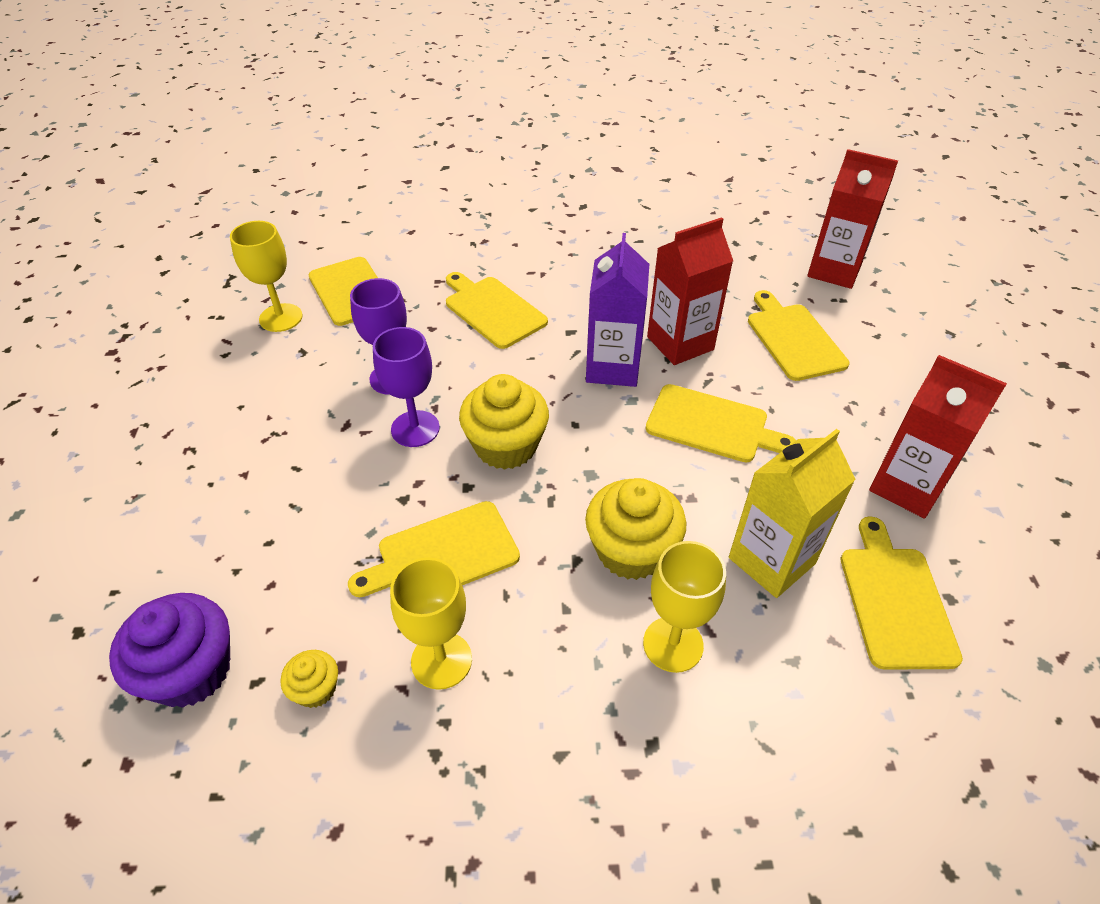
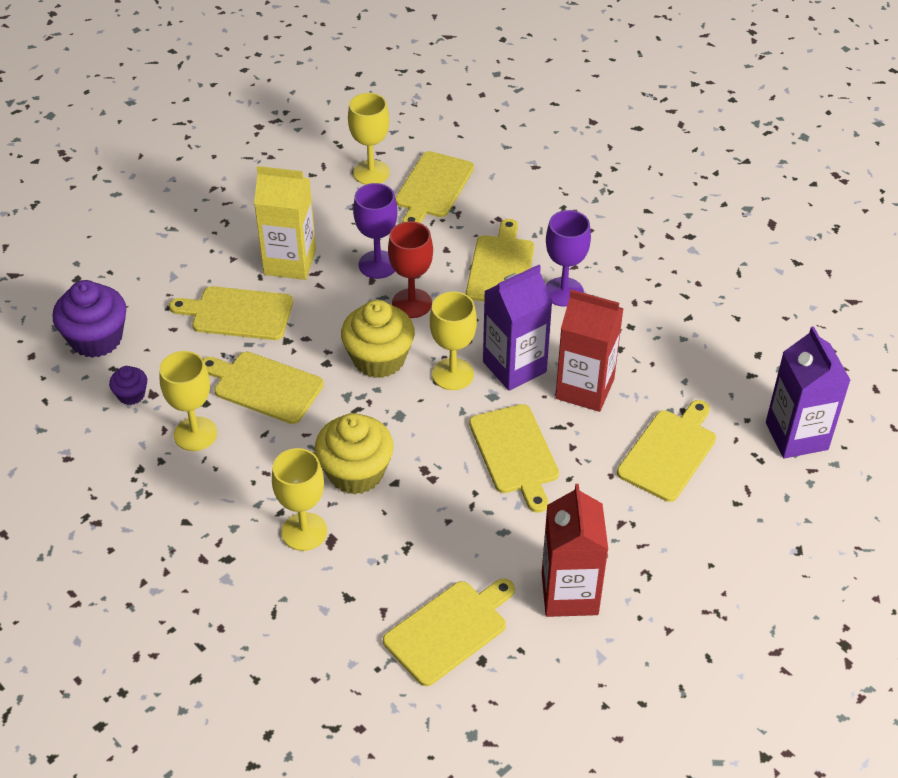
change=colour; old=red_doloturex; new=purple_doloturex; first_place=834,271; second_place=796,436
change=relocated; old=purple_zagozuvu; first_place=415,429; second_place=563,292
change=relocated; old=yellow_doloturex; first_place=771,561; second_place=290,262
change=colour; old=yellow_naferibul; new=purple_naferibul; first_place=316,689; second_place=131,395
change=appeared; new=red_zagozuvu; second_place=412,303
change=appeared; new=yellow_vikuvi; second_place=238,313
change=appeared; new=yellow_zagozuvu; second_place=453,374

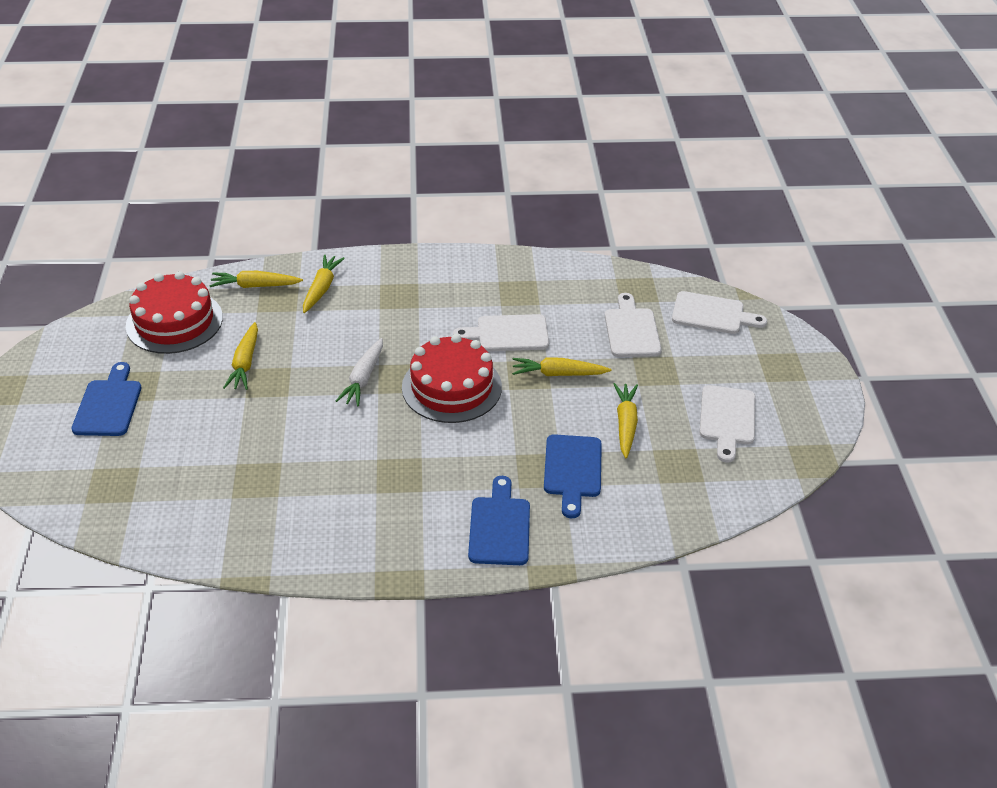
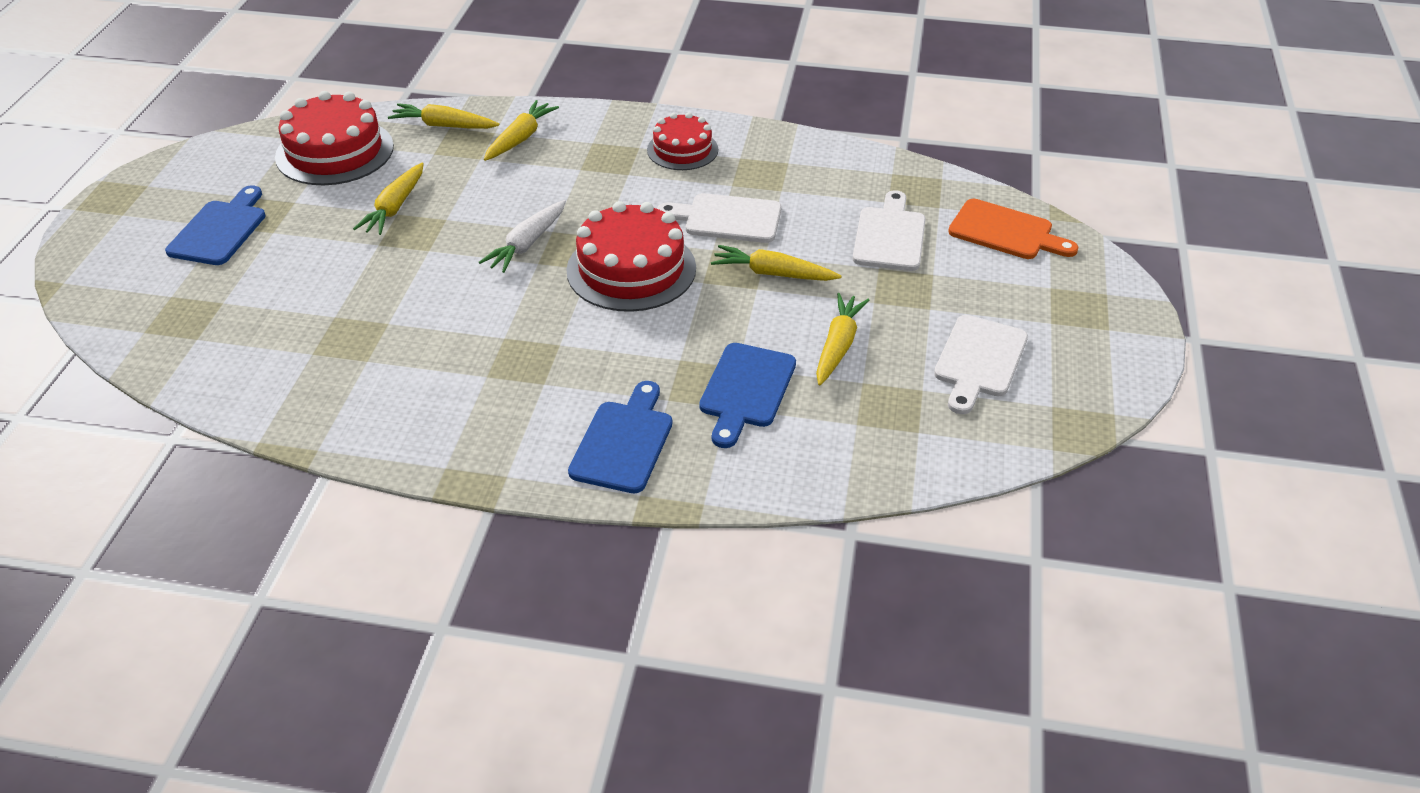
change=colour; old=white_vikuvi; new=orange_vikuvi; first_place=712,314; second_place=1006,232
change=appeared; new=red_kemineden; second_place=682,150

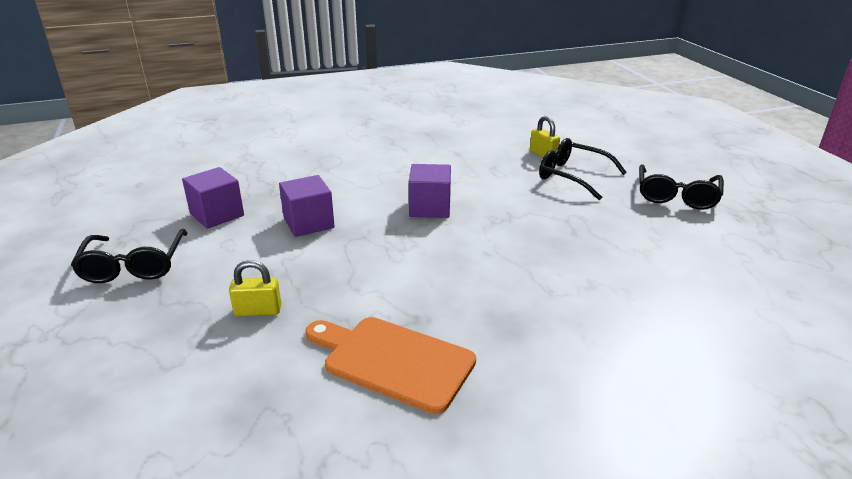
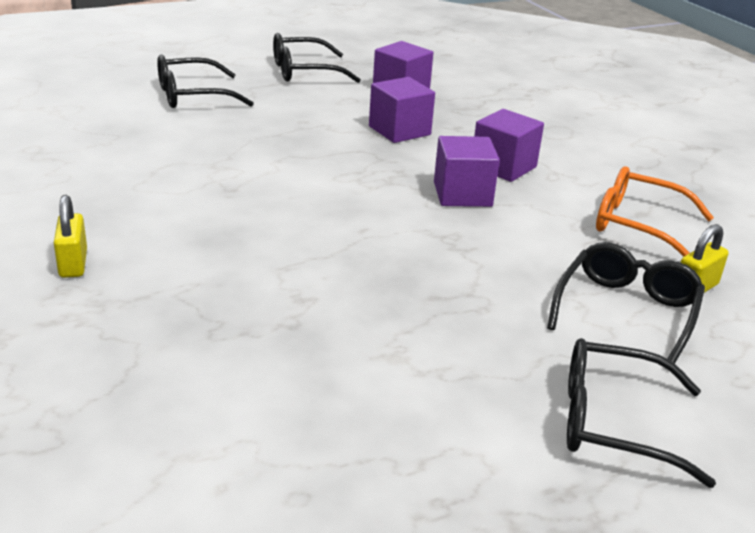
change=relocated; old=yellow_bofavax; first_place=258,311; second_place=73,263
change=missing; old=orange_vikuvi; first_place=393,360
change=appeared; new=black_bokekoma; second_place=193,95
change=appeared; new=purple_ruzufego; second_place=503,167
change=appeared; new=orange_bokekoma; second_place=639,225

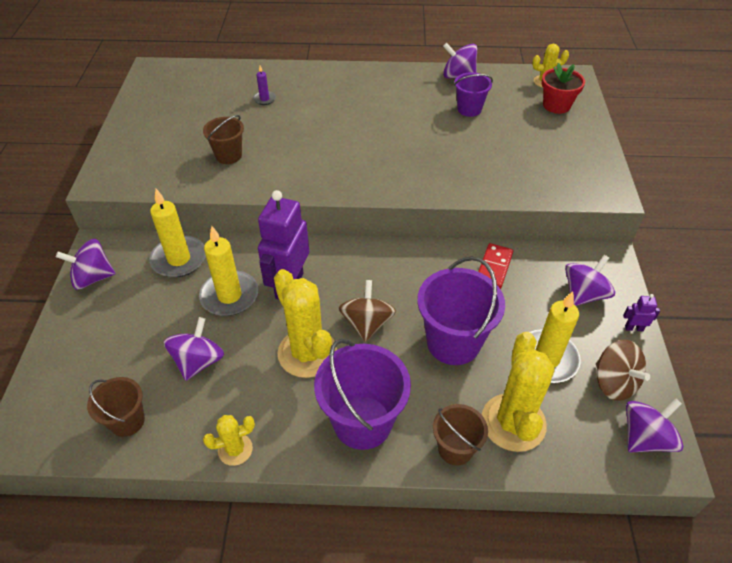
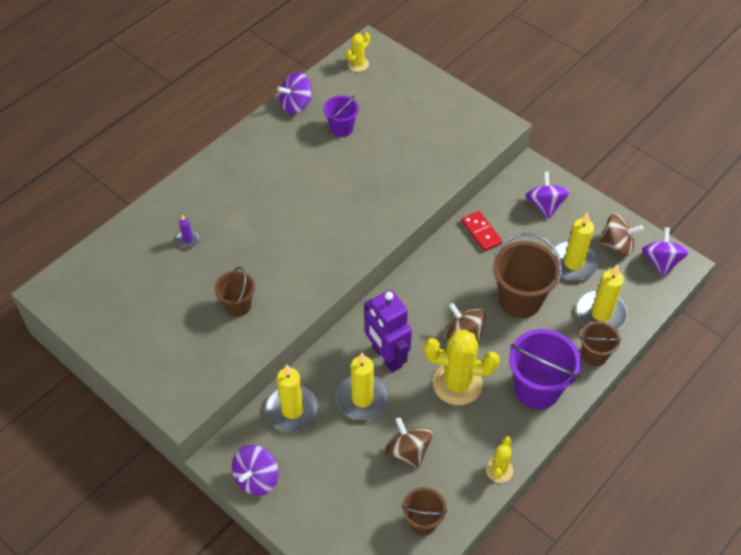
change=missing; old=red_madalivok; first_place=556,105
change=colour; old=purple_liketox; new=brown_liketox; first_place=453,342; second_place=520,299
change=missing; old=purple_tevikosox; first_place=634,328
change=colour; old=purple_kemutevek; new=brown_kemutevek; first_place=198,361; second_place=407,451
change=exchanged; old=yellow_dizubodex; new=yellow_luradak; first_place=513,422; second_place=601,314

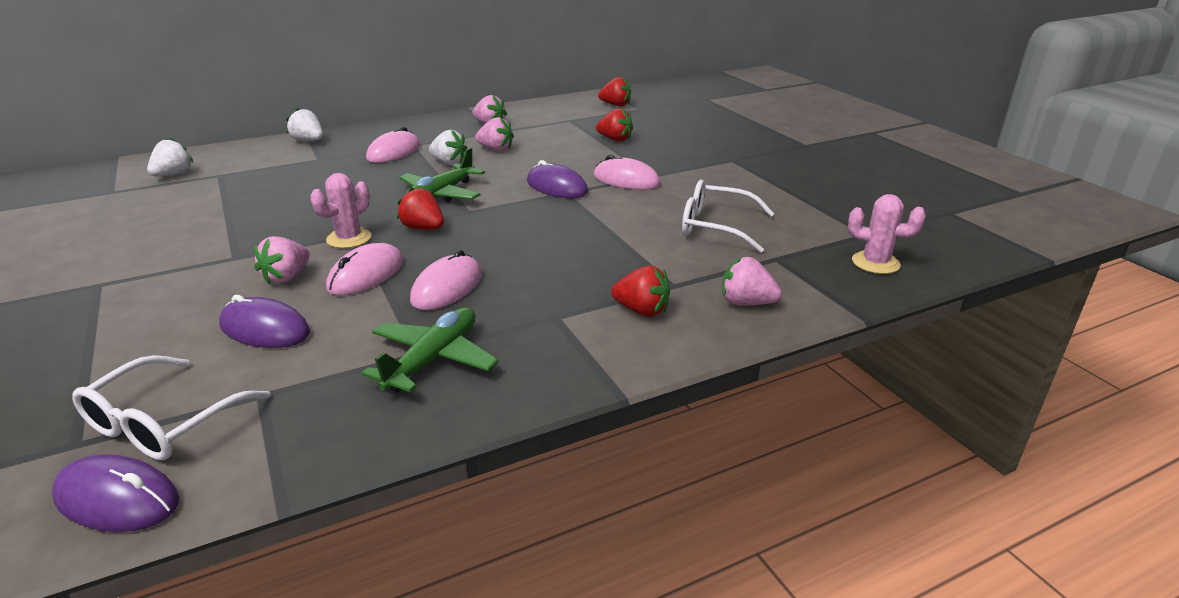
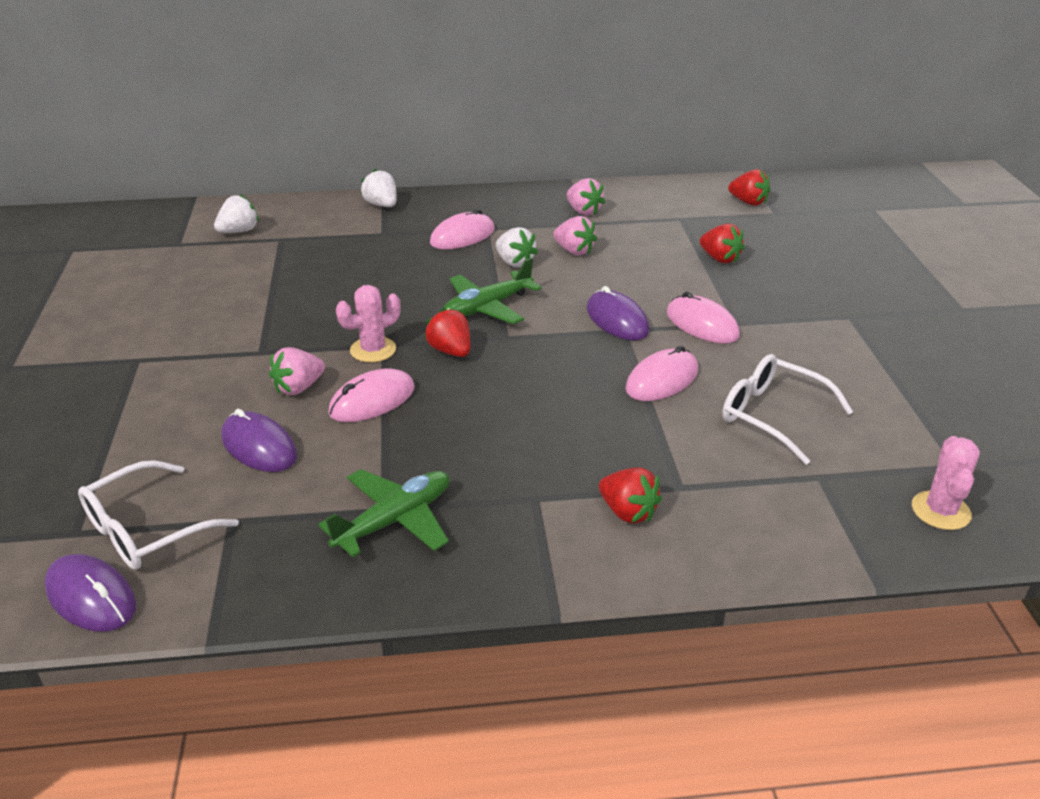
change=spun; old=pink_dizubodex; first_place=875,263; second_place=940,511; degrees=60
change=relocated; old=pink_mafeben; first_place=447,287; second_place=662,380
change=missing; old=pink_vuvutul; first_place=746,303

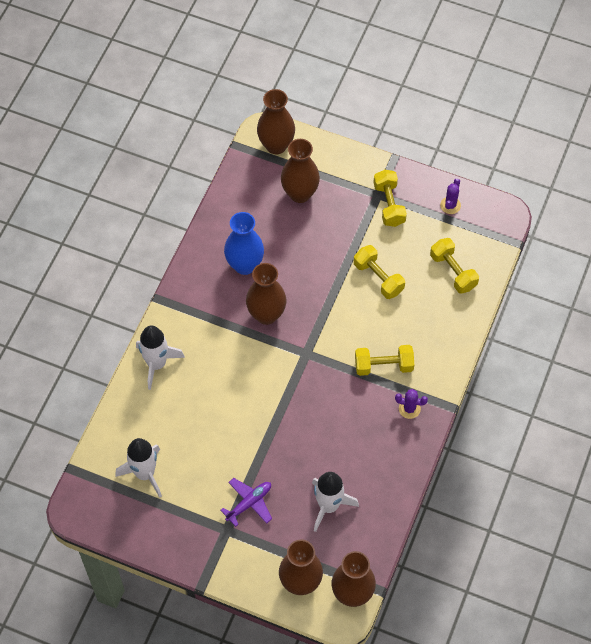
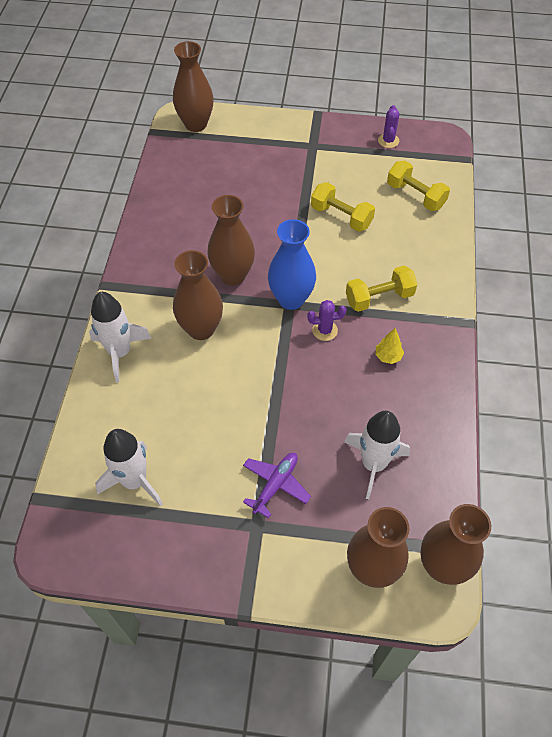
change=relocated; old=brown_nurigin; first_place=300,193; second_place=201,329
change=missing; old=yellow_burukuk; first_place=389,204
change=relocated; old=blue_nurigin; first_place=245,265; second_place=291,299
change=relocated; old=purple_dizubodex; first_place=409,409; second_place=325,330
change=appeared; new=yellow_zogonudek; second_place=388,356

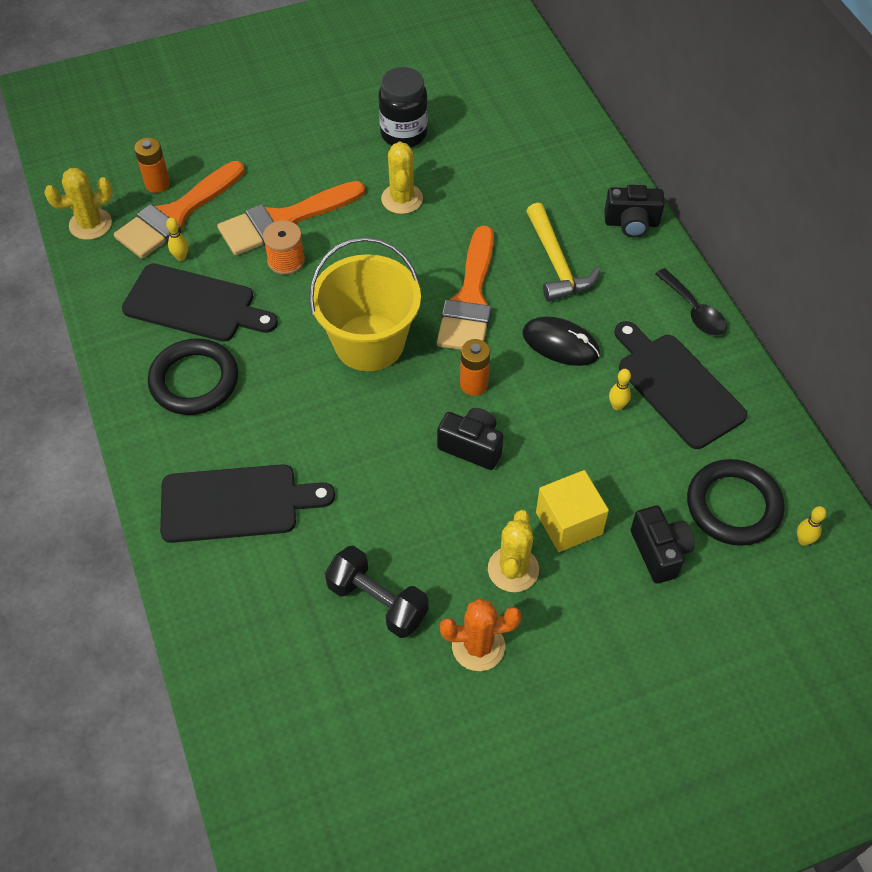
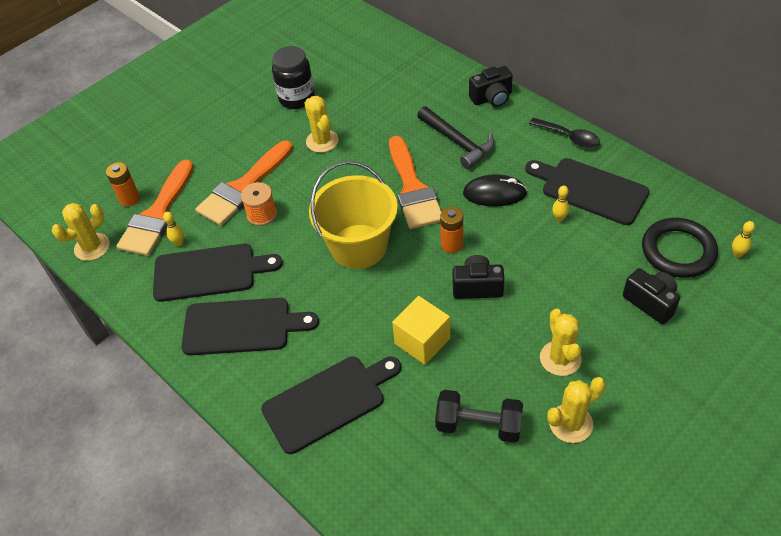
change=colour; old=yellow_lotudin; new=black_lotudin; first_place=556,263; second_place=457,142
change=exchanged; old=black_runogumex; new=black_vikuvi; first_place=194,381; second_place=242,326
change=relocated; old=yellow_ruzufego; first_place=569,523; second_place=422,341
change=colour; old=orange_dizubodex; new=yellow_dizubodex; first_place=478,646; second_place=570,423

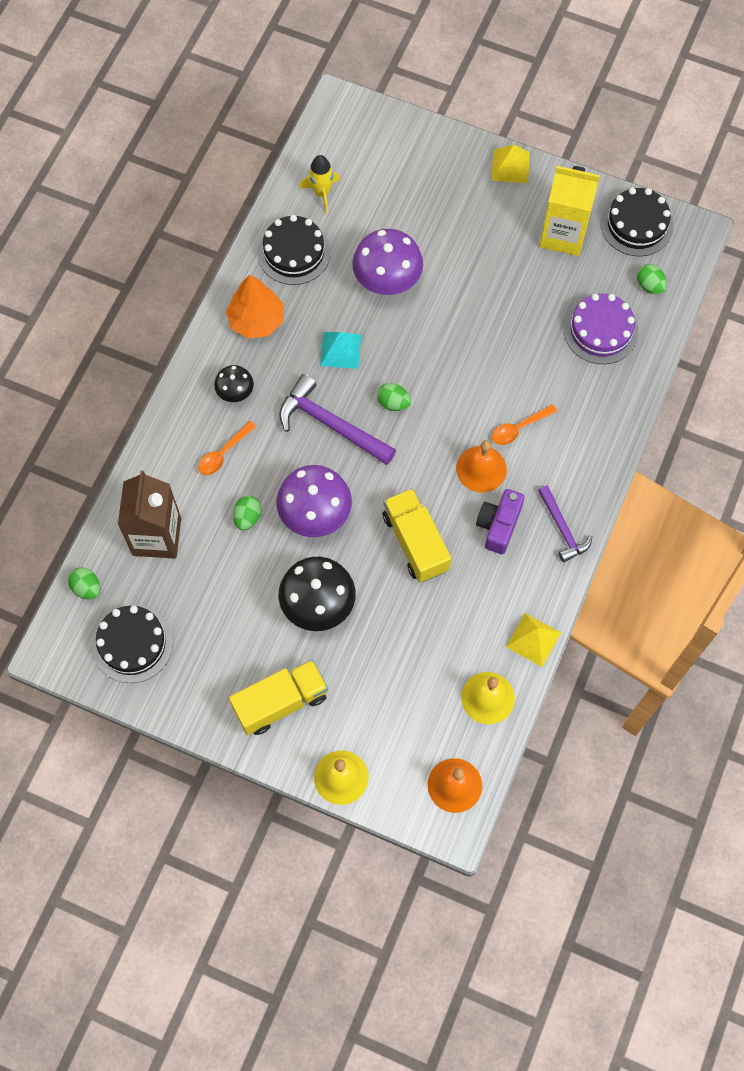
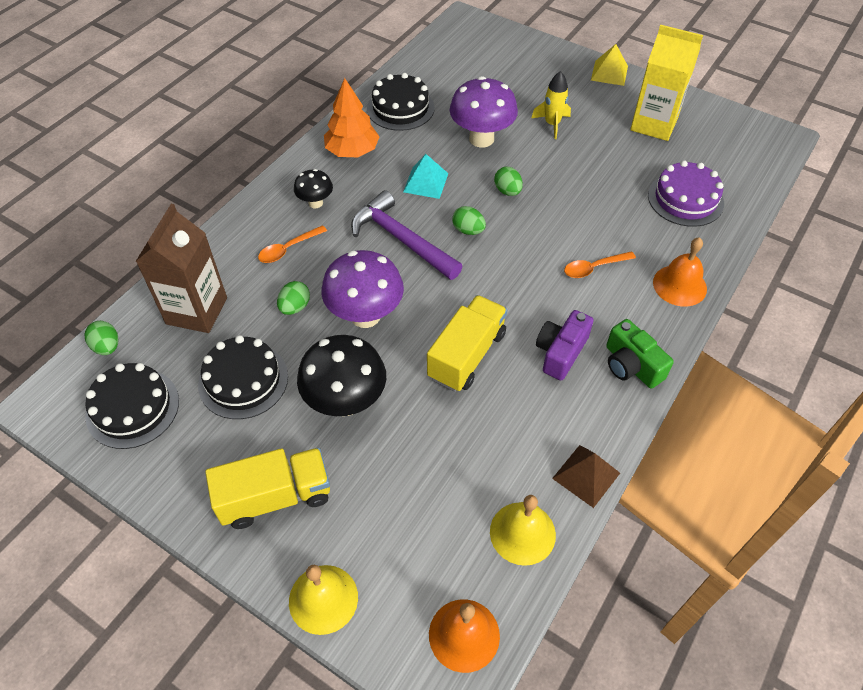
change=relocated; old=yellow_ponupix; first_place=322,193; second_place=552,124
change=relocated; old=black_kemineden; first_place=636,224; second_place=243,380
change=relocated; old=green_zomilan; first_place=649,286; second_place=507,191
change=relocated; old=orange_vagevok; first_place=481,469; second_place=679,285
change=exchanged; old=purple_lotudin; new=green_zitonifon; first_place=562,528; second_place=631,365
change=spun; old=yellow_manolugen; first_place=415,542; second_place=467,355; degrees=45
change=colour; old=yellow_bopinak; new=brown_bopinak; first_place=533,639; second_place=586,475

